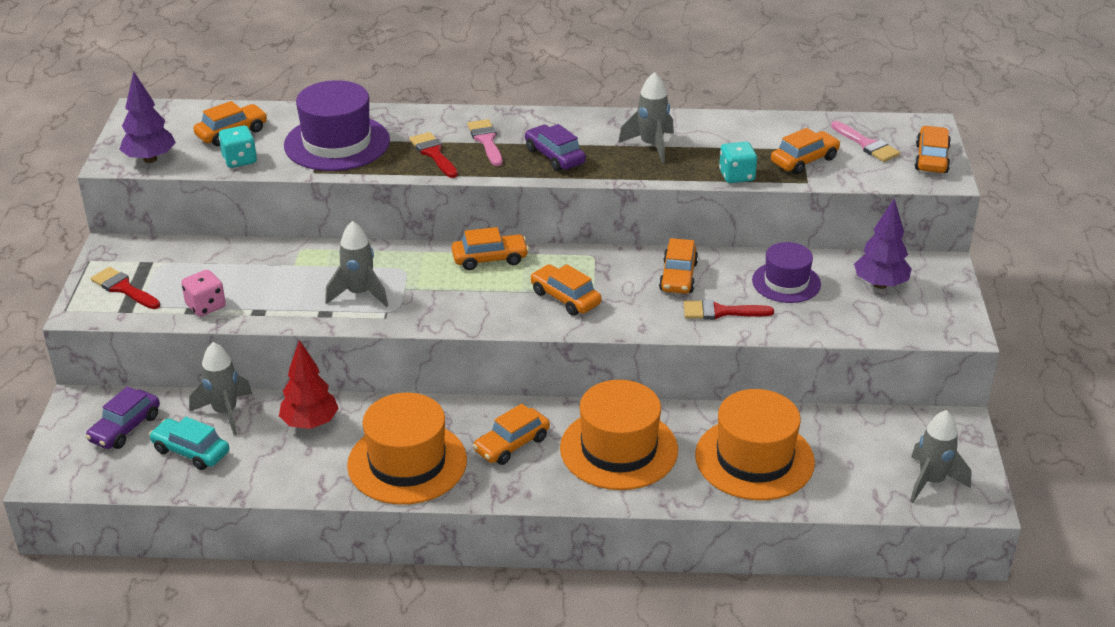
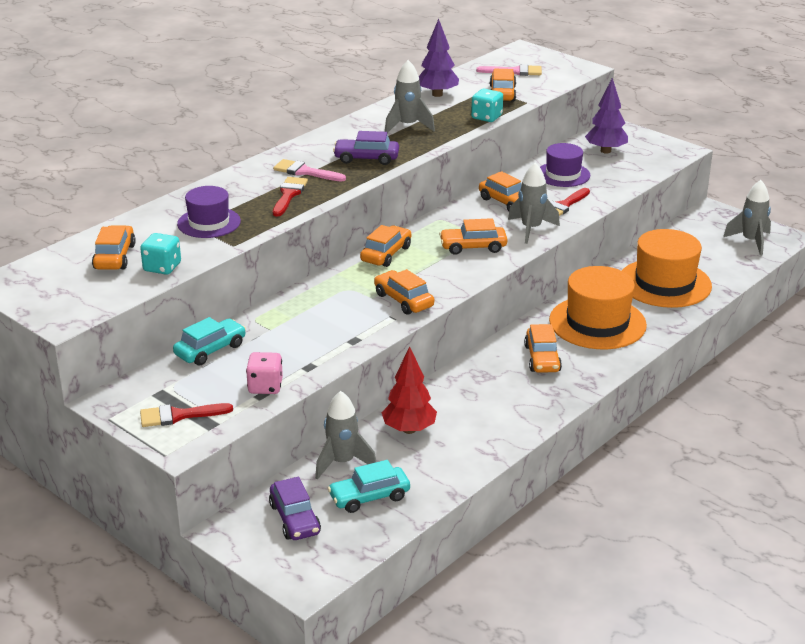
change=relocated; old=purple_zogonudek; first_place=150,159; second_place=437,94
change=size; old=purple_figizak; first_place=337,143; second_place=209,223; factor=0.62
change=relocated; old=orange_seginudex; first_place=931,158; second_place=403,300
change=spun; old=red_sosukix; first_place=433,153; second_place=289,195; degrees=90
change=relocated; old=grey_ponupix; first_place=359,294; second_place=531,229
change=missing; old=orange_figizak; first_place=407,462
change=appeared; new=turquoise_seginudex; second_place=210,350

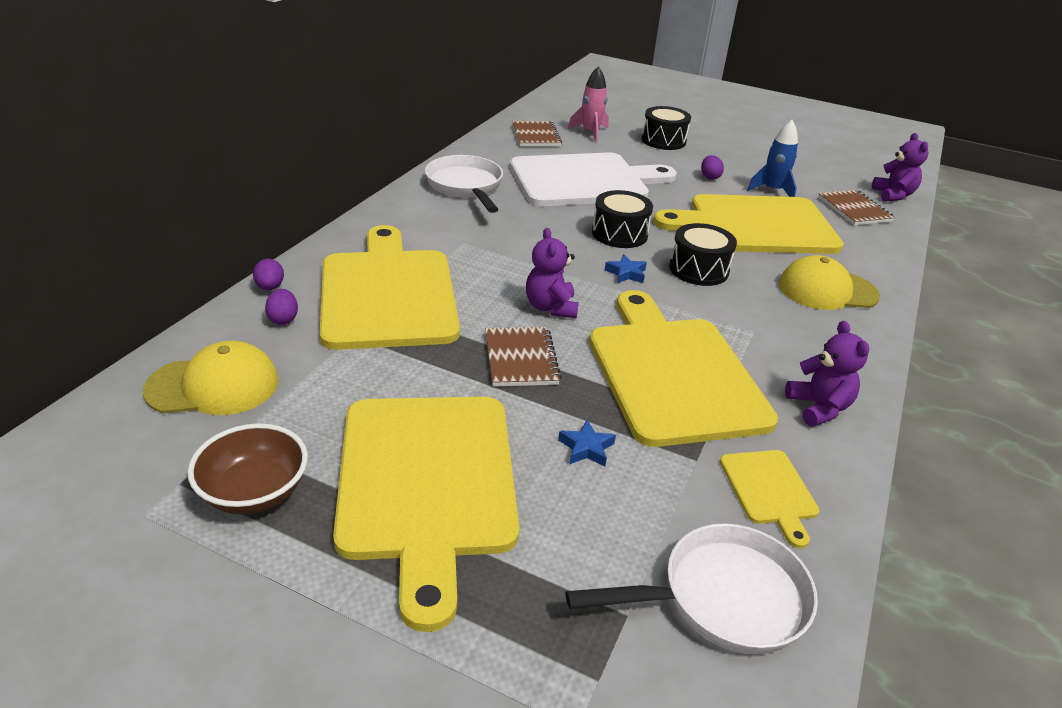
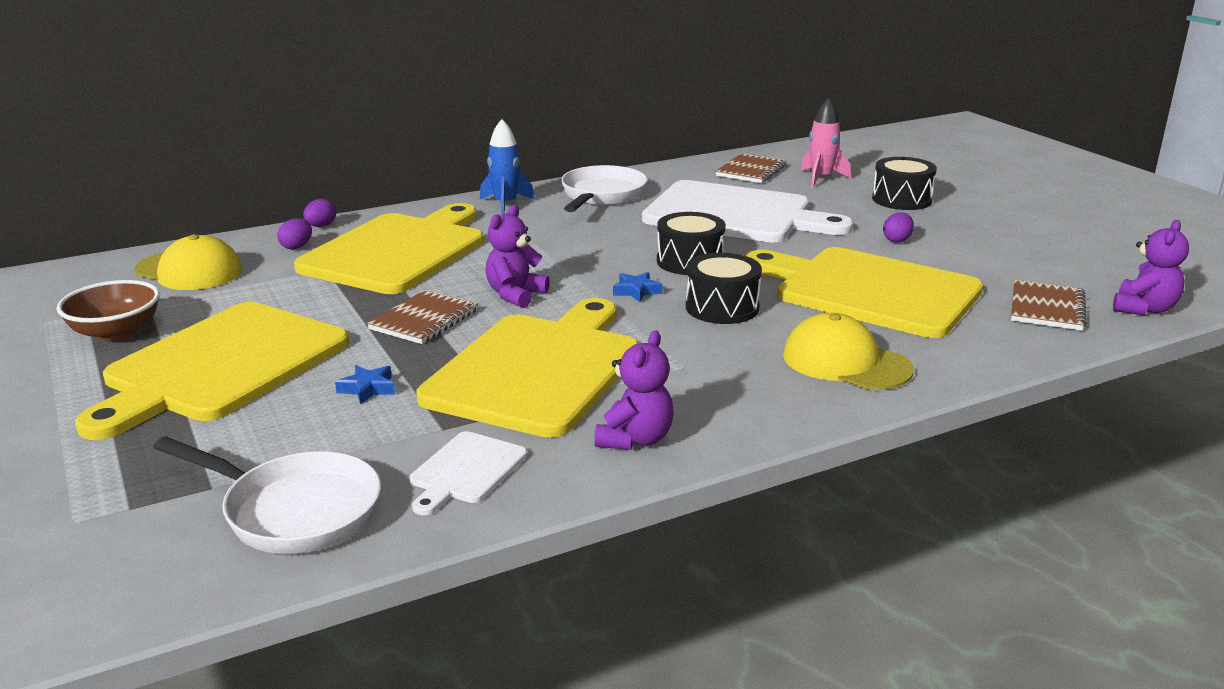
change=relocated; old=blue_ponupix; first_place=772,190; second_place=505,204
change=colour; old=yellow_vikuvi; new=white_vikuvi; first_place=769,490; second_place=466,471

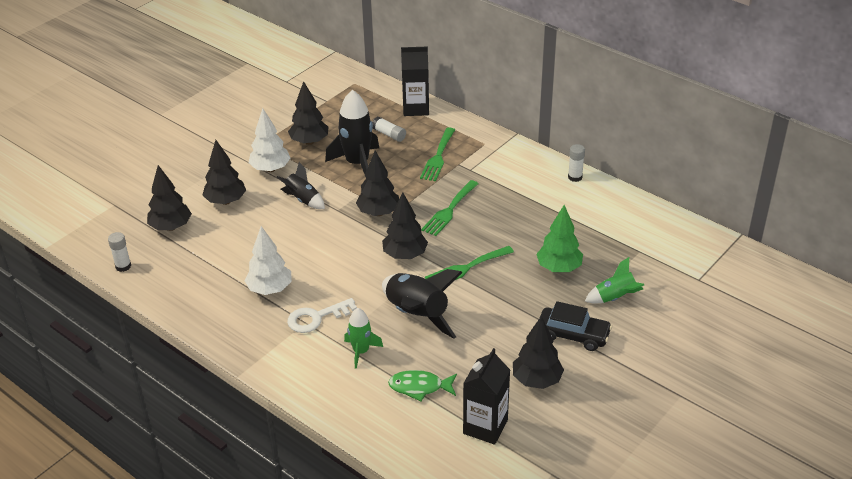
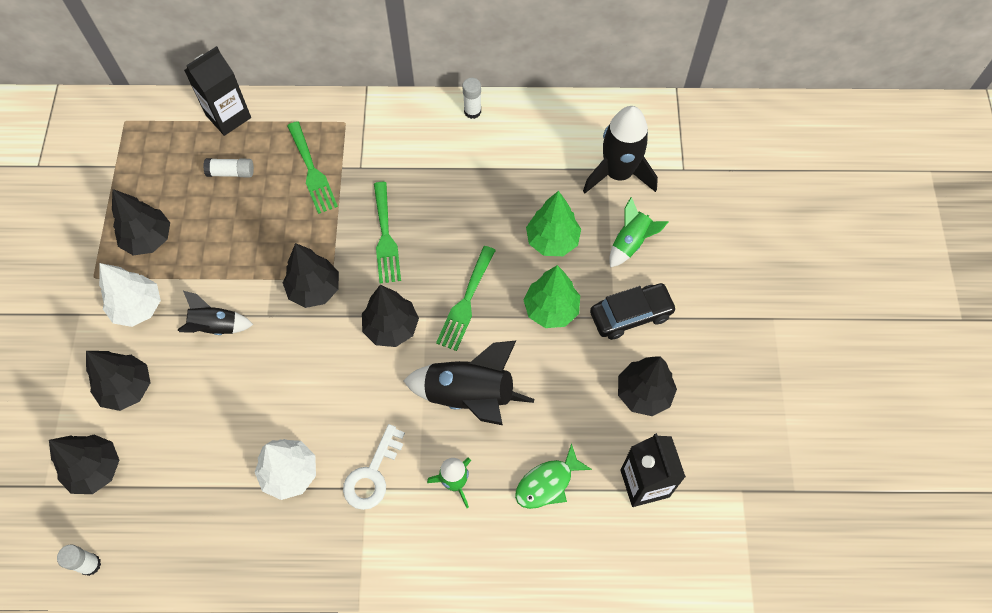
change=relocated; old=black_ponupix; first_place=357,163; second_place=618,173
change=appeared; new=green_zogonudek; second_place=551,309

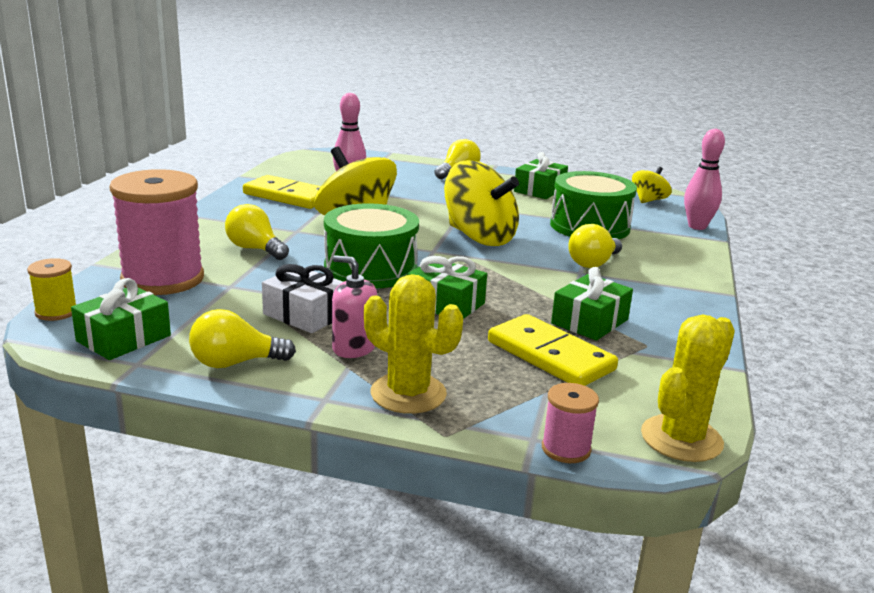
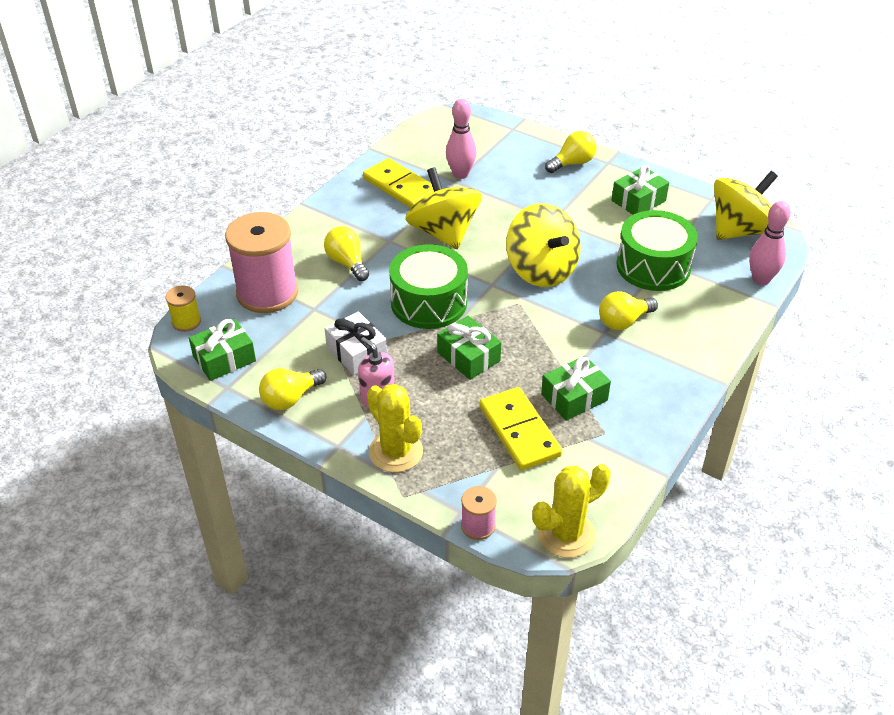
change=size; old=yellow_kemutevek; first_place=648,200; second_place=740,230; factor=1.91
change=spun; old=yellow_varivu; first_place=235,363; second_place=290,398; degrees=-45

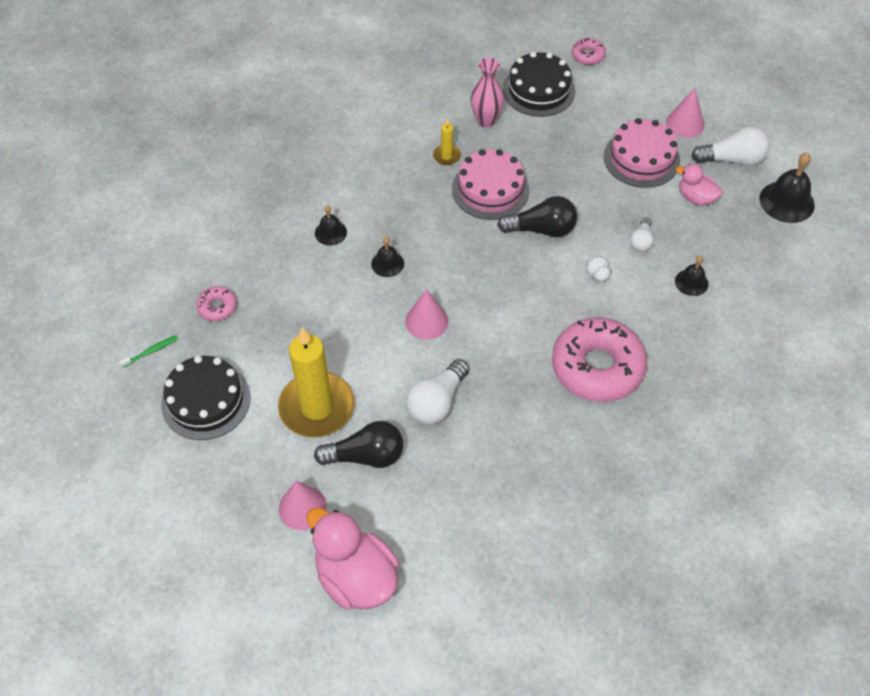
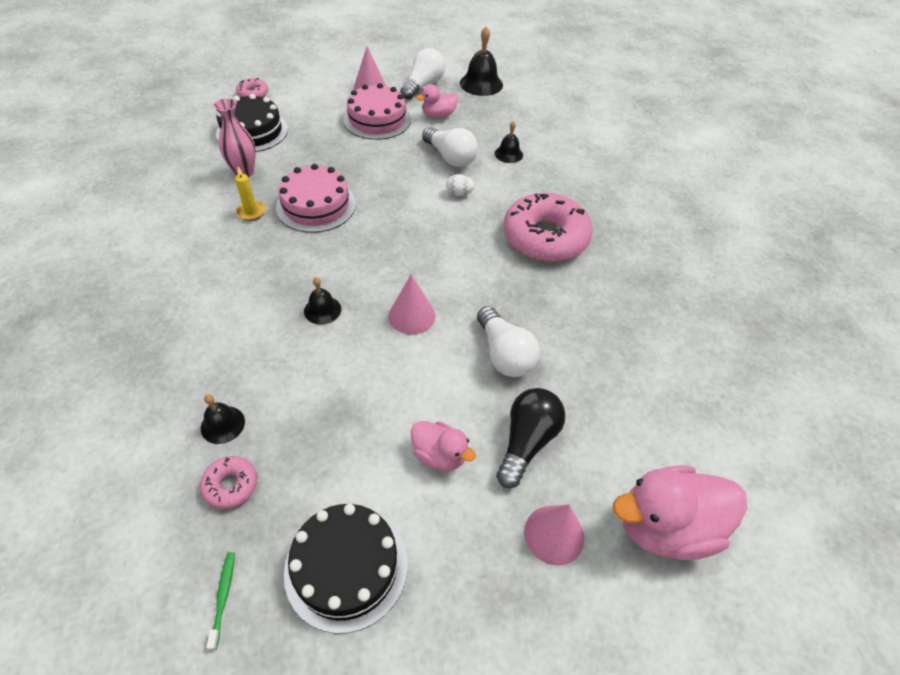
change=missing; old=black_varivu; first_place=541,229
change=relocated; old=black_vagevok; first_place=330,232; second_place=222,424
change=size; old=white_varivu; first_place=641,241; second_place=450,157; factor=1.74
change=exchanged; old=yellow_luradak; new=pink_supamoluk; first_place=317,407; second_place=439,455

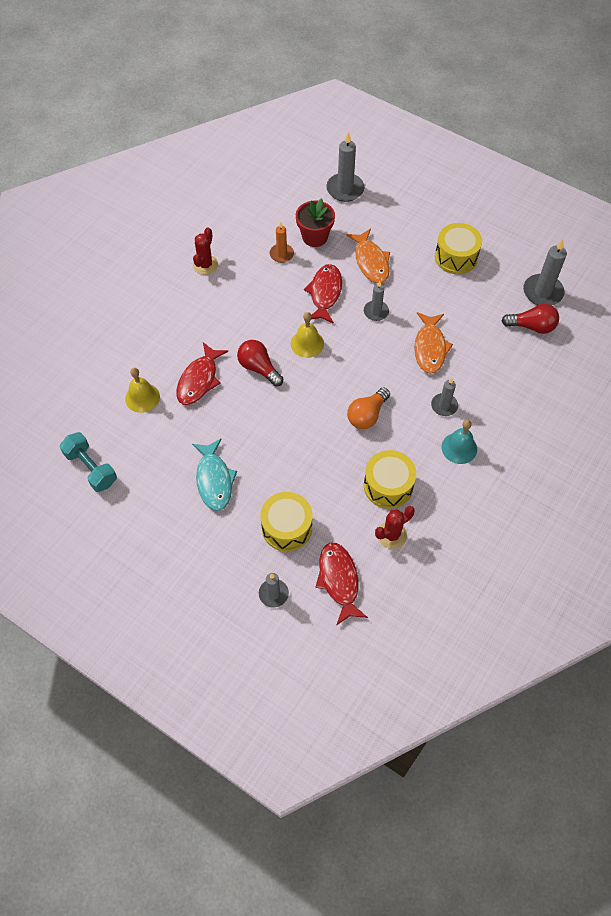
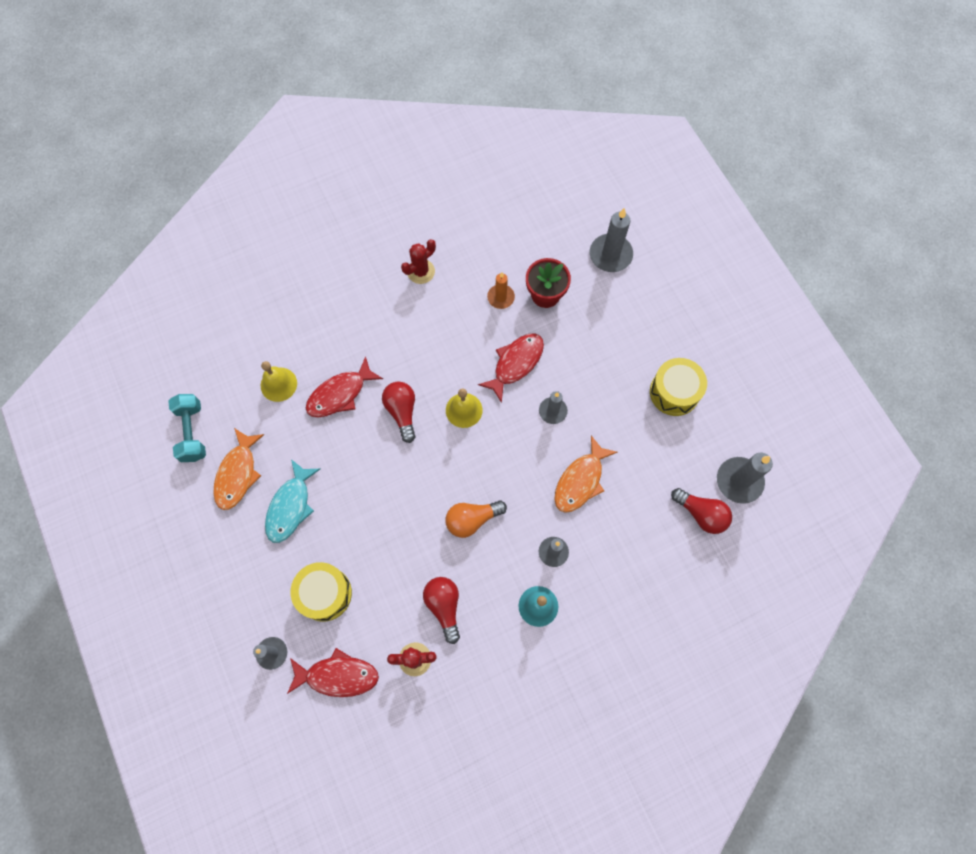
change=relocated; old=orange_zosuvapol; first_place=371,262; second_place=237,474
change=exchanged; old=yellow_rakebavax; new=red_varivu; first_place=388,486; second_place=444,606
change=spun; old=red_zosuvapol; first_place=339,580; second_place=338,676; degrees=75

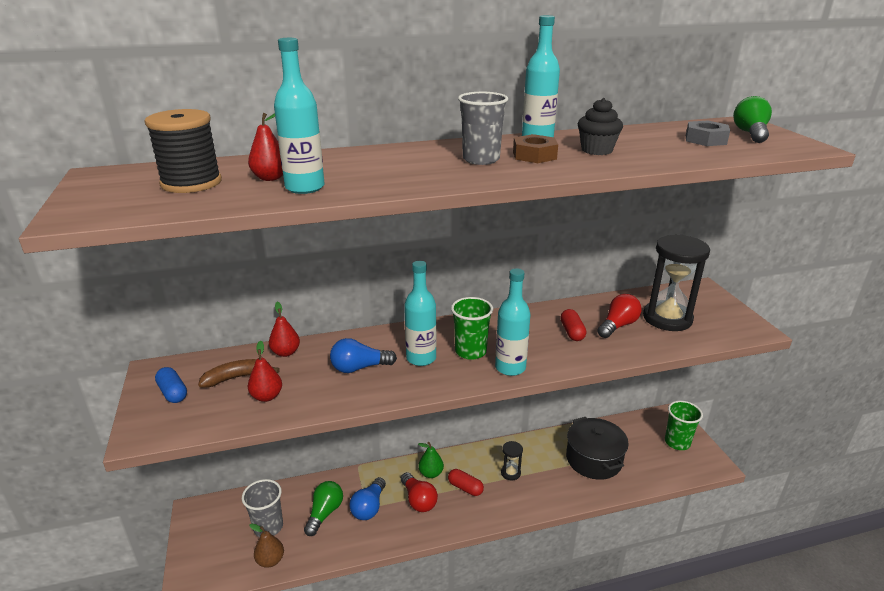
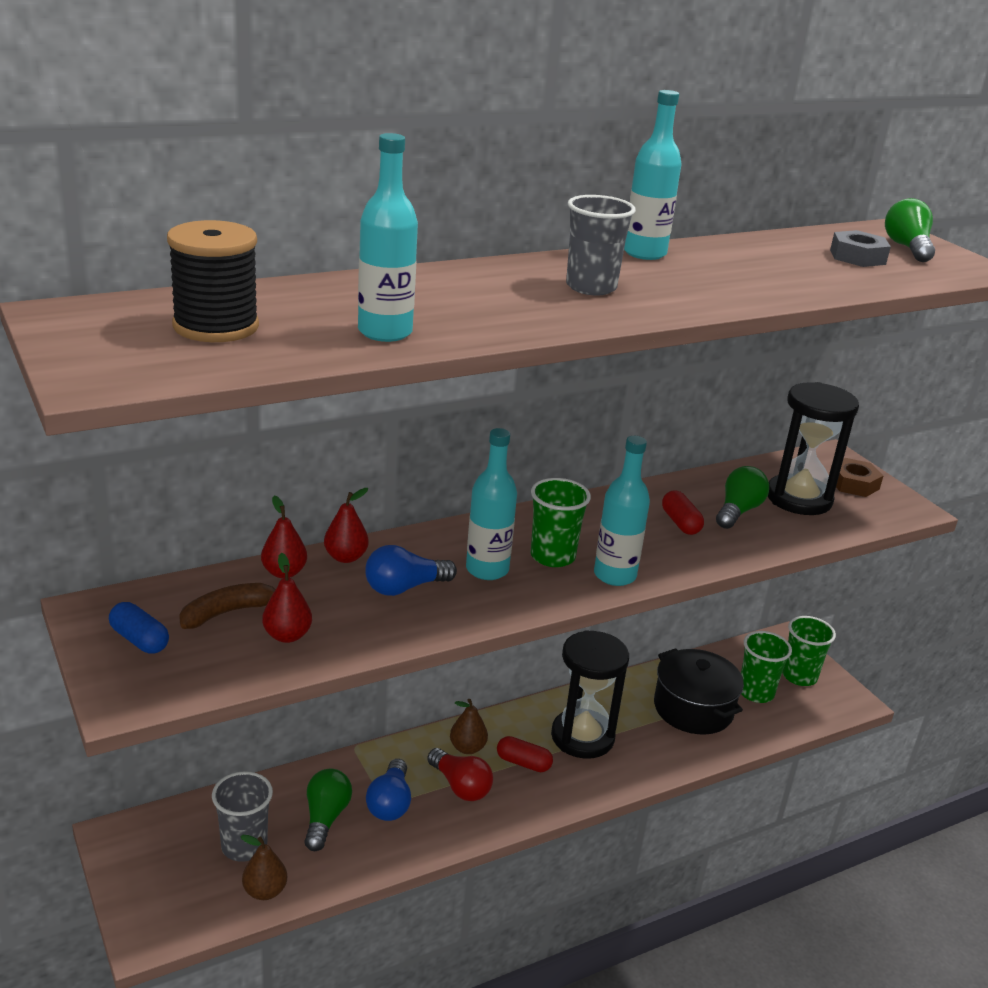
change=missing; old=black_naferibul; first_place=596,150
change=relocated; old=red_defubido; first_place=270,178; second_place=345,557
change=relocated; old=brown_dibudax; first_place=534,155; second_place=853,484
change=colour; old=red_varivu; new=green_varivu; first_place=618,326; second_place=738,511
change=size; old=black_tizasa; first_place=510,473; second_place=582,737; factor=2.18
change=colour; old=green_defubido; new=brown_defubido; first_place=431,473; second_place=467,748
change=appeared; new=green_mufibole; second_place=756,692

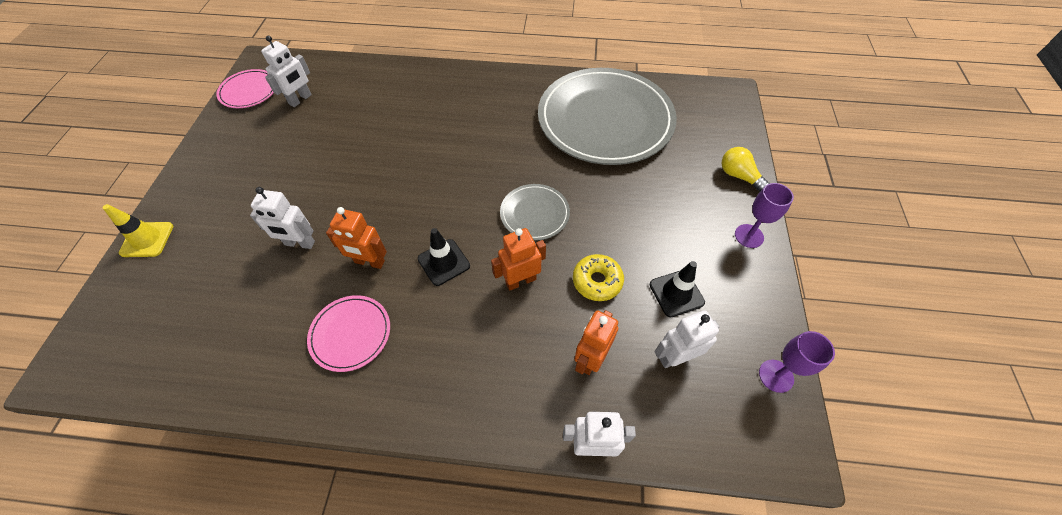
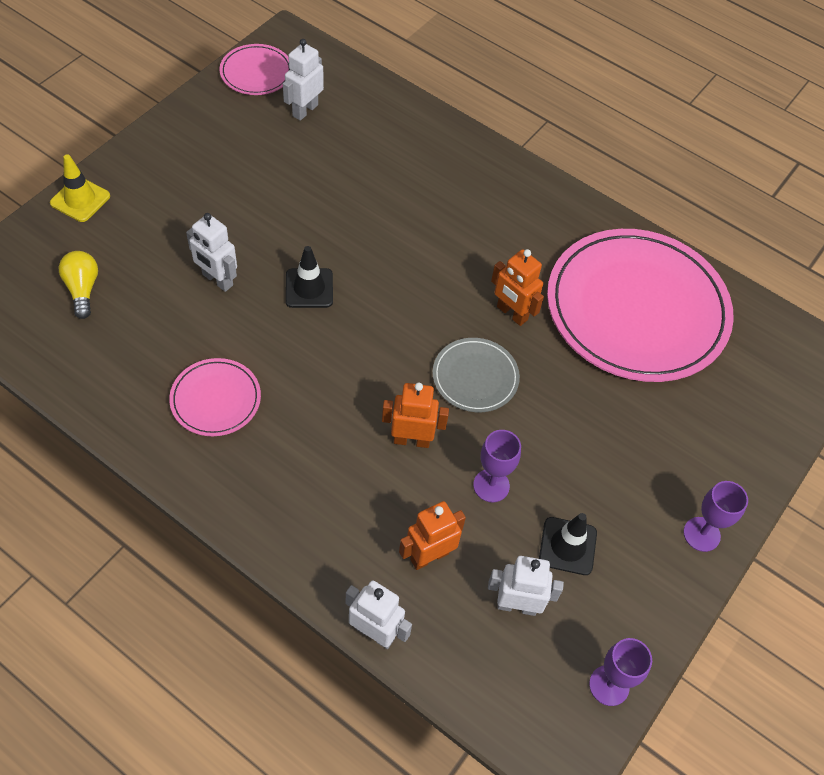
change=spun; old=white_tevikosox; first_place=300,100; second_place=305,110; degrees=150
change=colour; old=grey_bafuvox; new=pink_bafuvox; first_place=605,120; second_place=636,309
change=relocated; old=yellow_varivu; first_place=739,176; second_place=82,289
change=relocated; old=orange_tevikosox; first_place=369,262; second_place=511,313
change=relocated; old=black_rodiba; first_place=444,262; second_place=309,288
change=exchanged; old=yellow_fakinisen; new=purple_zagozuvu; first_place=597,281; second_place=491,485

